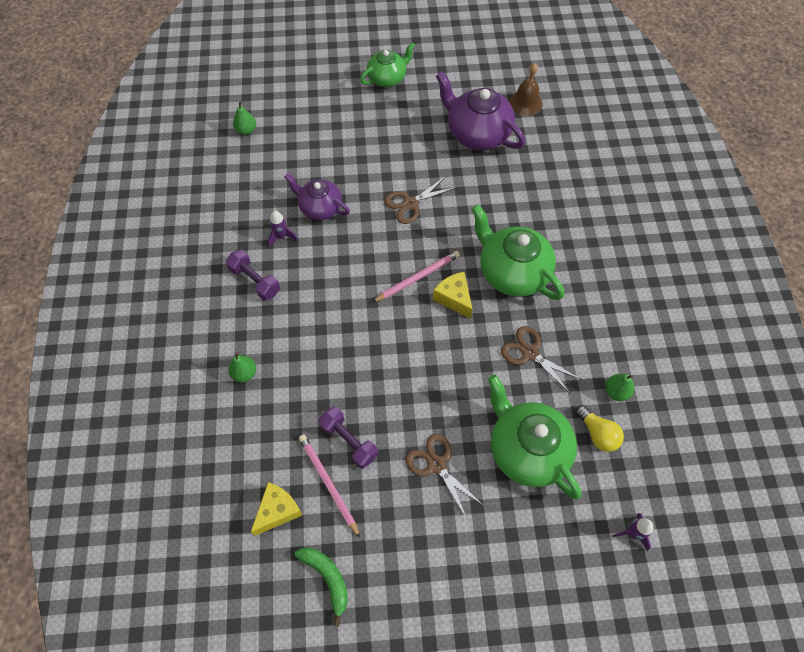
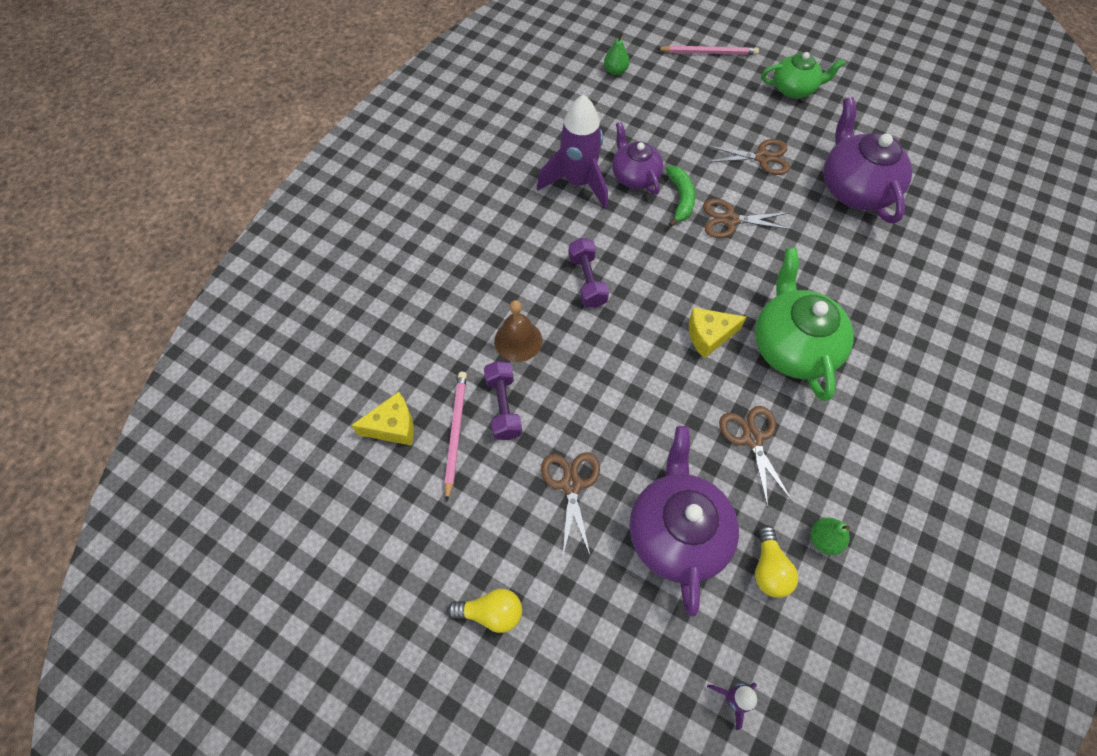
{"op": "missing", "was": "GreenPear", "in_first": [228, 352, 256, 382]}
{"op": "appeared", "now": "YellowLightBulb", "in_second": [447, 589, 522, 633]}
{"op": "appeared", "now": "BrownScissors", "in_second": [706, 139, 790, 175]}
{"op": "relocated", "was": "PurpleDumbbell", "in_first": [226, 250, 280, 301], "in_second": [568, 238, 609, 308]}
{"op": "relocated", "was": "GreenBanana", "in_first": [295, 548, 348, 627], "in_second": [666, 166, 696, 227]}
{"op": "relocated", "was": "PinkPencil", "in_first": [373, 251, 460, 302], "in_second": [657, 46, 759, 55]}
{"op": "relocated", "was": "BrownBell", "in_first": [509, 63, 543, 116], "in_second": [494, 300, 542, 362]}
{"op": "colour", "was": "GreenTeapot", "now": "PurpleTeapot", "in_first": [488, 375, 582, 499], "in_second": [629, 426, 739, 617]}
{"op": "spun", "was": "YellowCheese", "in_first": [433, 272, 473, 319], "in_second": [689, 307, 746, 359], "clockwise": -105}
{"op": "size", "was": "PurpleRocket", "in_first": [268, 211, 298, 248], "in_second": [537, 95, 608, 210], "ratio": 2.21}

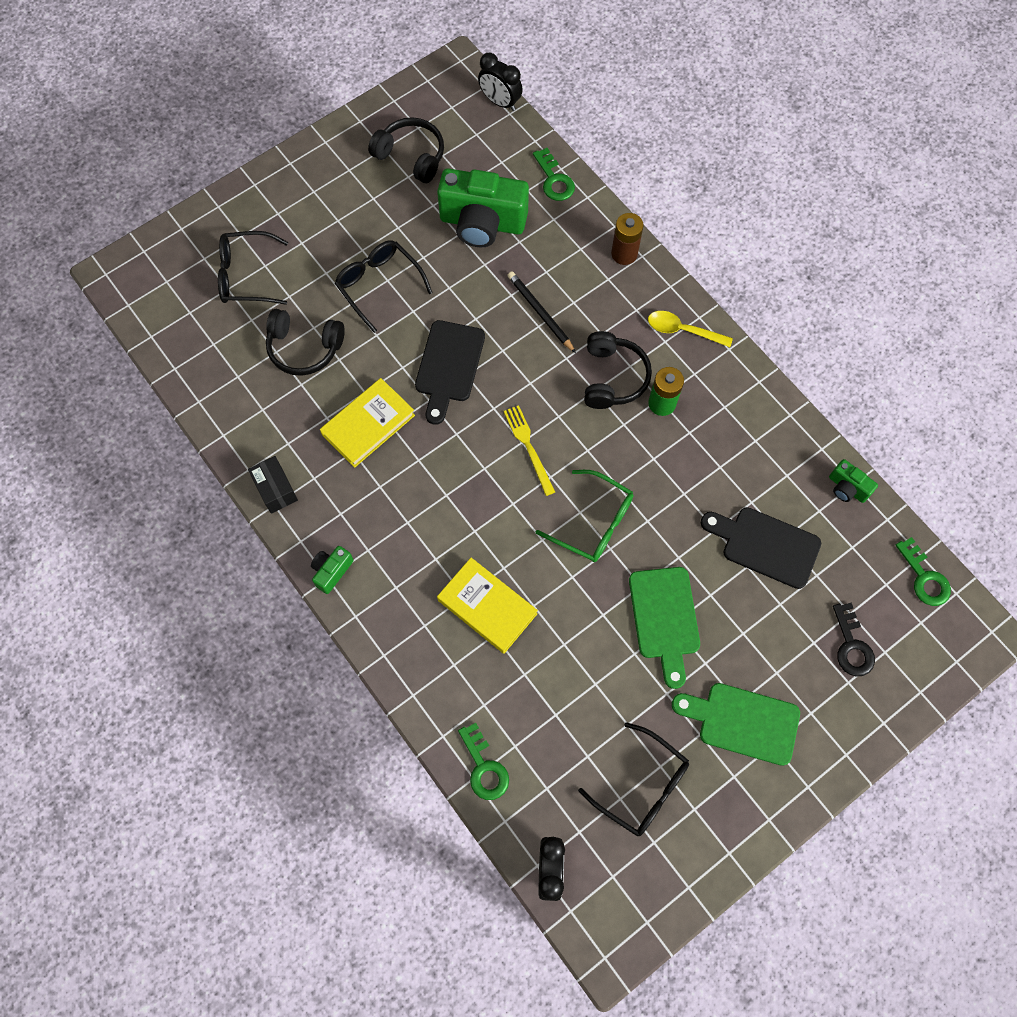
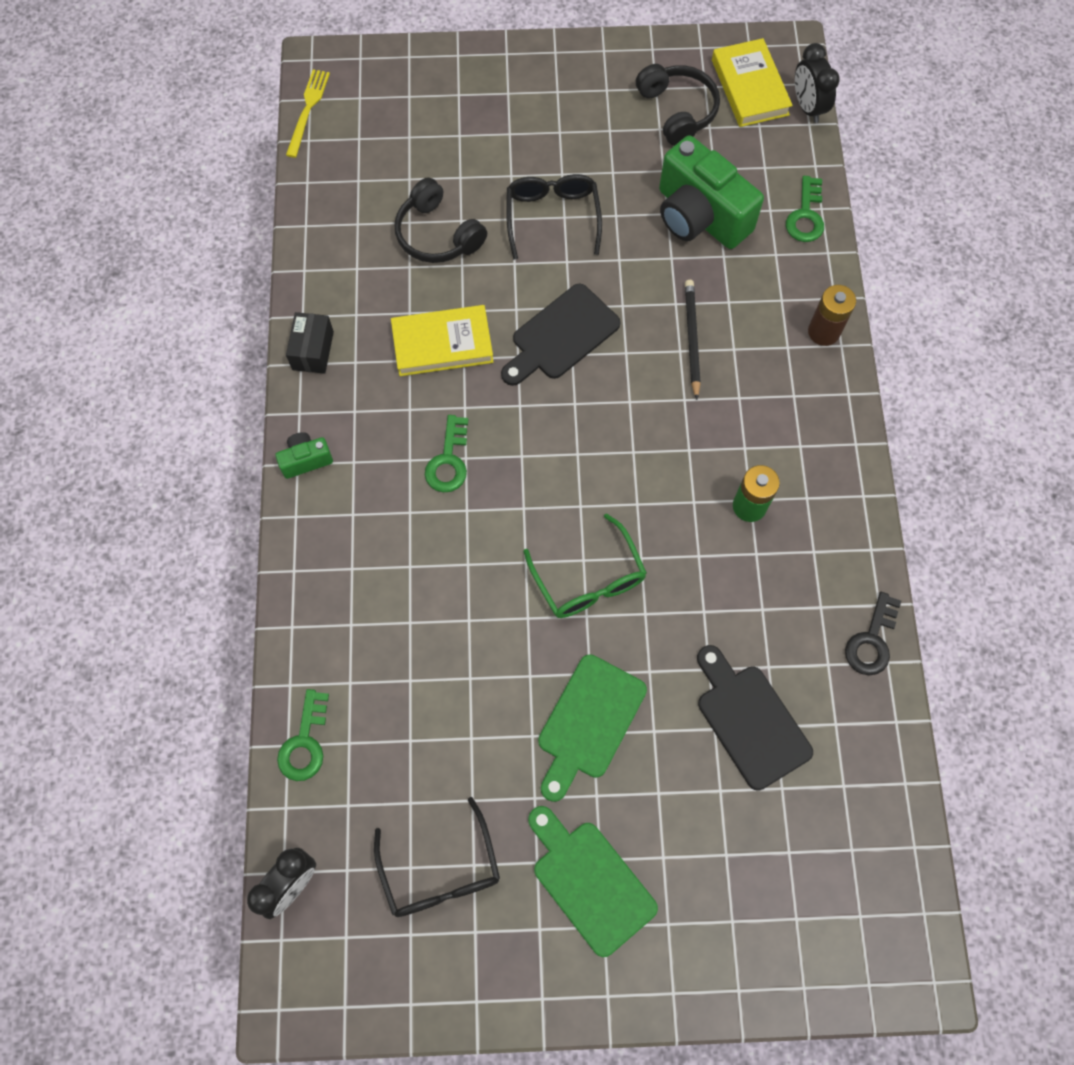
{"op": "missing", "was": "BlackGlasses", "in_first": [218, 231, 288, 305]}
{"op": "missing", "was": "BlackHeadphones", "in_first": [584, 331, 652, 409]}
{"op": "missing", "was": "YellowSpoon", "in_first": [648, 311, 733, 347]}
{"op": "missing", "was": "GreenCamera", "in_first": [829, 459, 878, 503]}
{"op": "relocated", "was": "YellowBook", "in_first": [437, 558, 538, 654], "in_second": [712, 38, 793, 127]}
{"op": "relocated", "was": "YellowFork", "in_first": [504, 405, 555, 496], "in_second": [286, 69, 330, 158]}
{"op": "relocated", "was": "BlackKey", "in_first": [833, 603, 875, 677], "in_second": [845, 592, 901, 676]}
{"op": "relocated", "was": "GreenKey", "in_first": [896, 537, 951, 606], "in_second": [425, 415, 469, 492]}

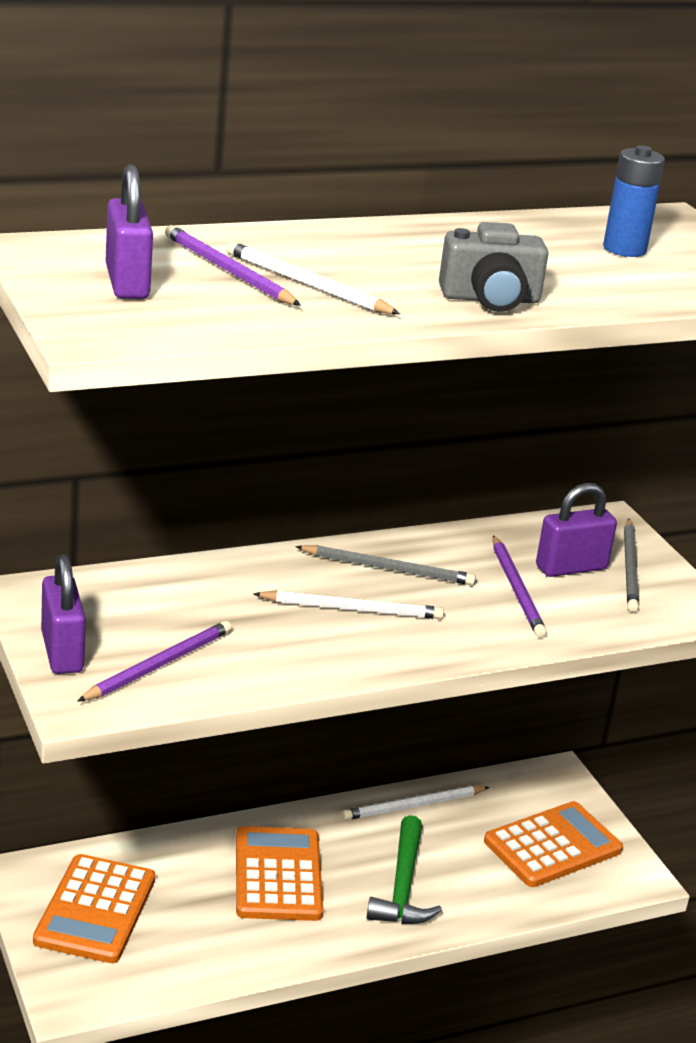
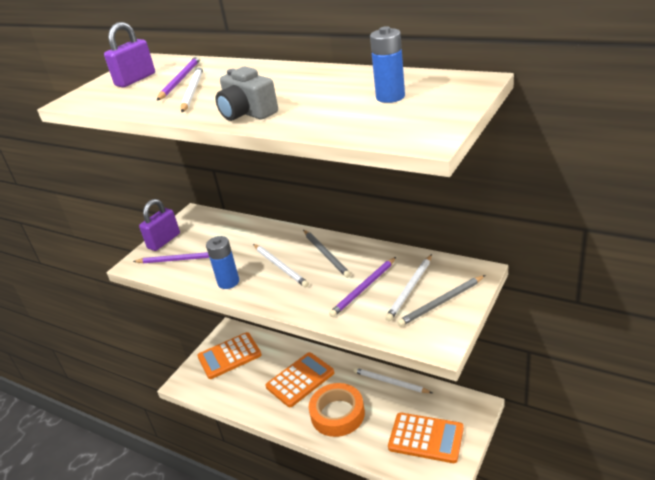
{"op": "appeared", "now": "BlueBattery", "in_second": [206, 236, 239, 289]}
{"op": "exchanged", "was": "GreenHammer", "now": "OrangeTape", "in_first": [366, 815, 442, 924], "in_second": [309, 383, 365, 437]}
{"op": "exchanged", "was": "PurplePadlock", "now": "WhitePencil", "in_first": [536, 483, 617, 577], "in_second": [385, 254, 432, 321]}

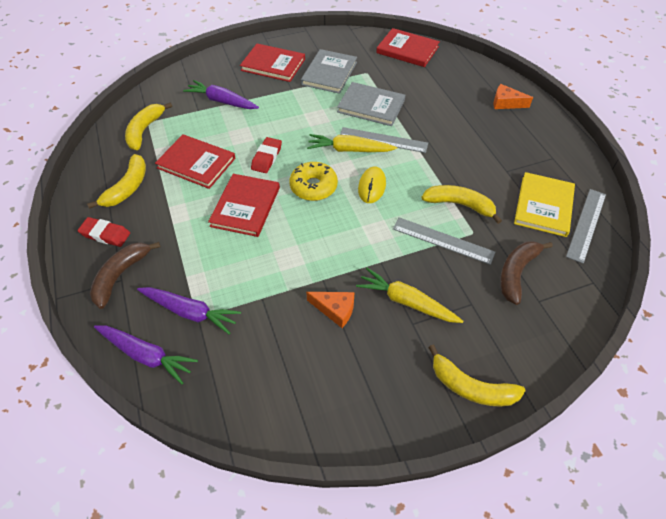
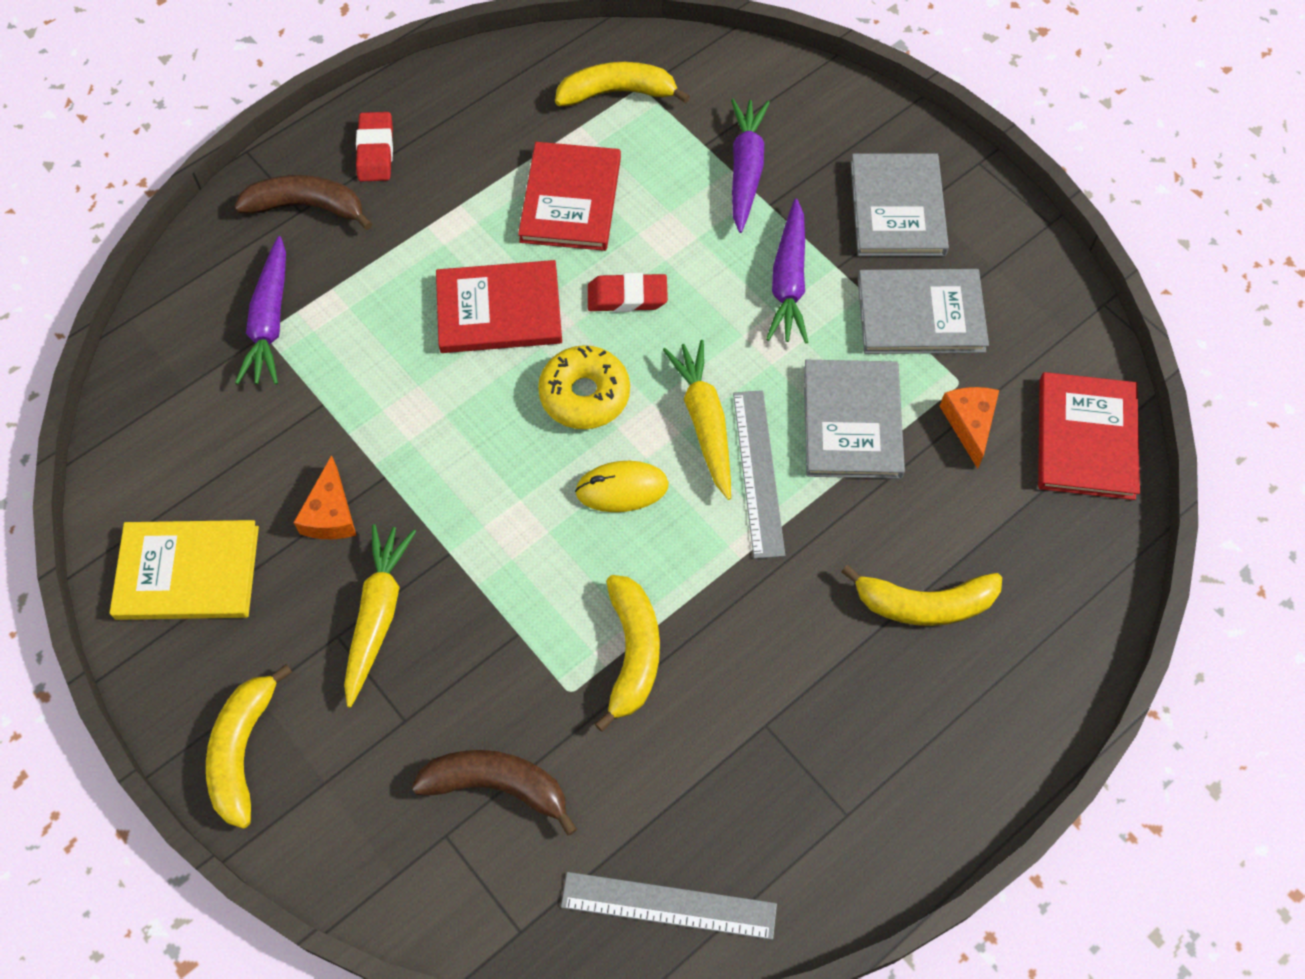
{"op": "missing", "was": "GreyRuler", "in_first": [393, 217, 495, 265]}
{"op": "relocated", "was": "YellowBanana", "in_first": [87, 154, 146, 209], "in_second": [841, 565, 1002, 626]}
{"op": "relocated", "was": "PurpleCarrot", "in_first": [94, 325, 198, 385], "in_second": [766, 198, 808, 343]}
{"op": "relocated", "was": "OrangeCheese", "in_first": [494, 84, 533, 109], "in_second": [940, 387, 999, 469]}
{"op": "relocated", "was": "YellowBook", "in_first": [514, 172, 575, 237], "in_second": [110, 520, 259, 620]}
{"op": "colour", "was": "RedBook", "now": "GreyBook", "in_first": [240, 44, 305, 82], "in_second": [851, 153, 949, 256]}

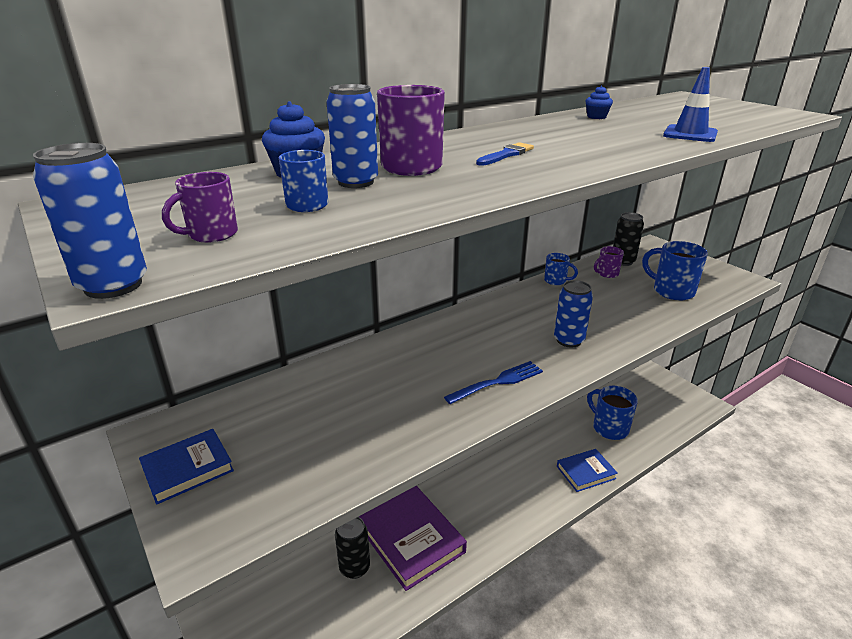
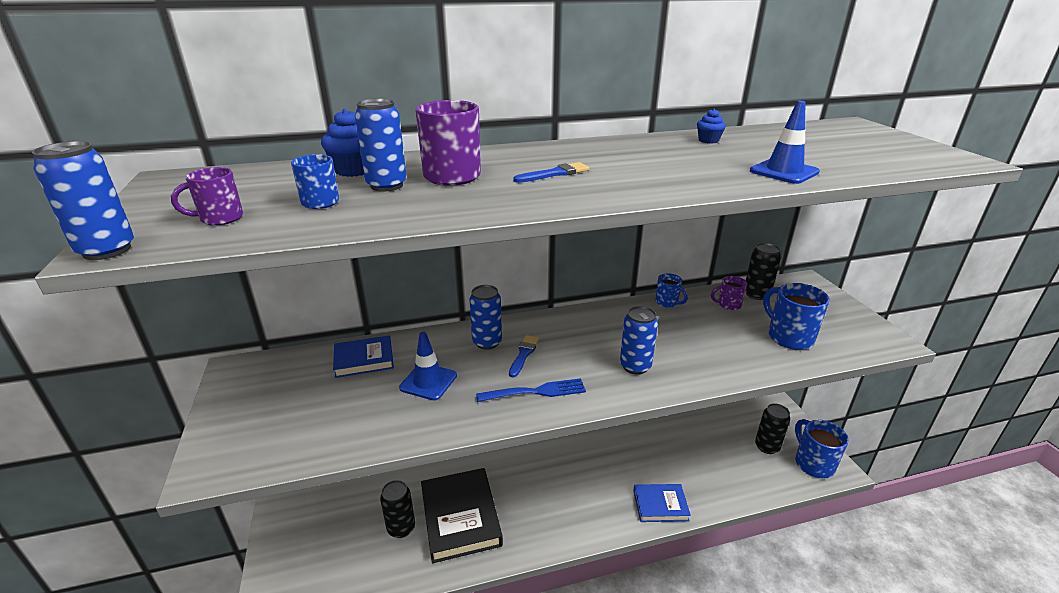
{"op": "appeared", "now": "BlueTrafficCone", "in_second": [399, 332, 457, 400]}
{"op": "appeared", "now": "BlueCan", "in_second": [469, 285, 502, 350]}
{"op": "appeared", "now": "BlueBrush", "in_second": [509, 335, 539, 377]}
{"op": "appeared", "now": "BlackCan", "in_second": [755, 403, 790, 454]}
{"op": "relocated", "was": "BlueBook", "in_first": [139, 429, 234, 505], "in_second": [333, 335, 394, 378]}
{"op": "relocated", "was": "BlueMug", "in_first": [587, 386, 638, 440], "in_second": [795, 419, 849, 479]}
{"op": "colour", "was": "PurpleBook", "now": "BlackBook", "in_first": [359, 486, 467, 591], "in_second": [421, 468, 503, 563]}

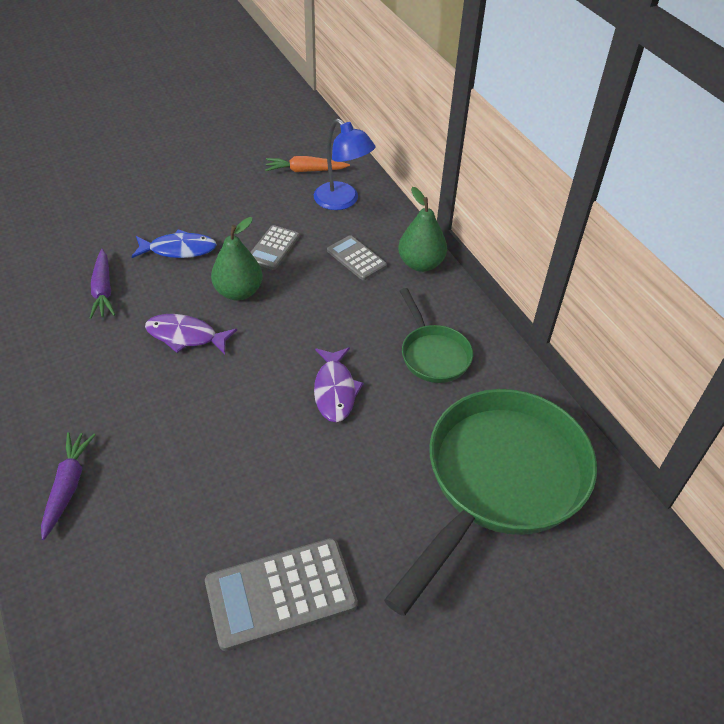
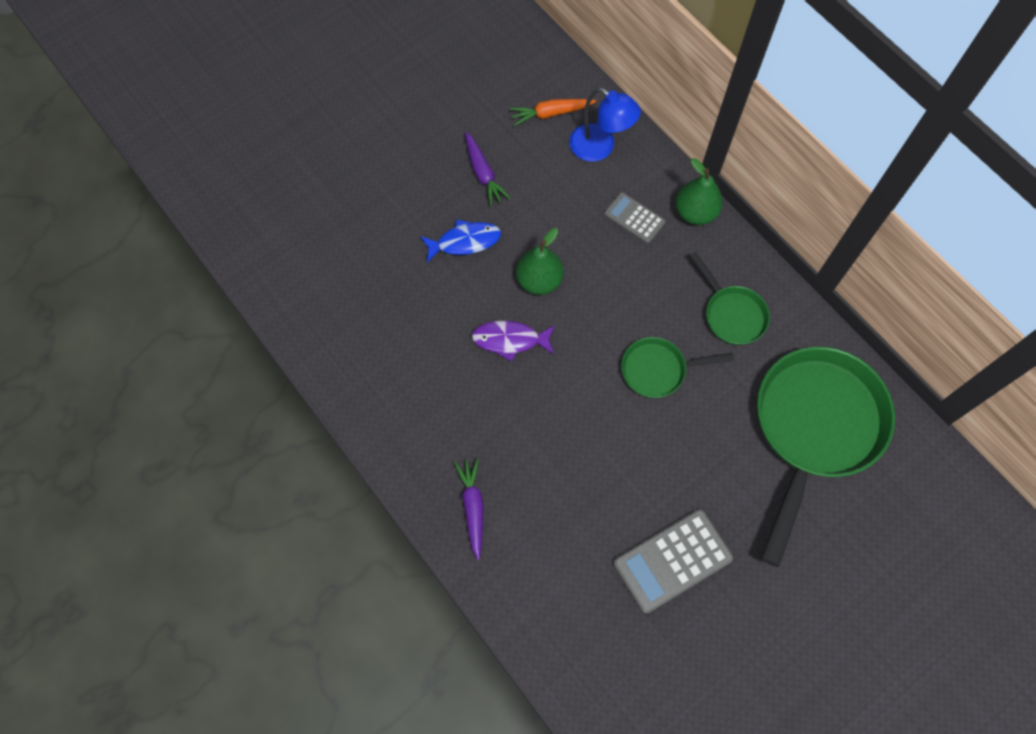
{"op": "missing", "was": "GreyCalculator", "in_first": [250, 225, 300, 270]}
{"op": "relocated", "was": "PurpleCarrot", "in_first": [90, 249, 115, 319], "in_second": [465, 132, 510, 206]}
{"op": "exchanged", "was": "PurpleFish", "now": "GreenPan", "in_first": [314, 347, 364, 422], "in_second": [621, 337, 734, 398]}

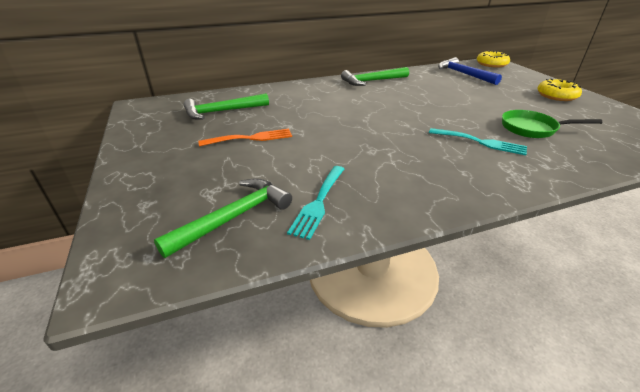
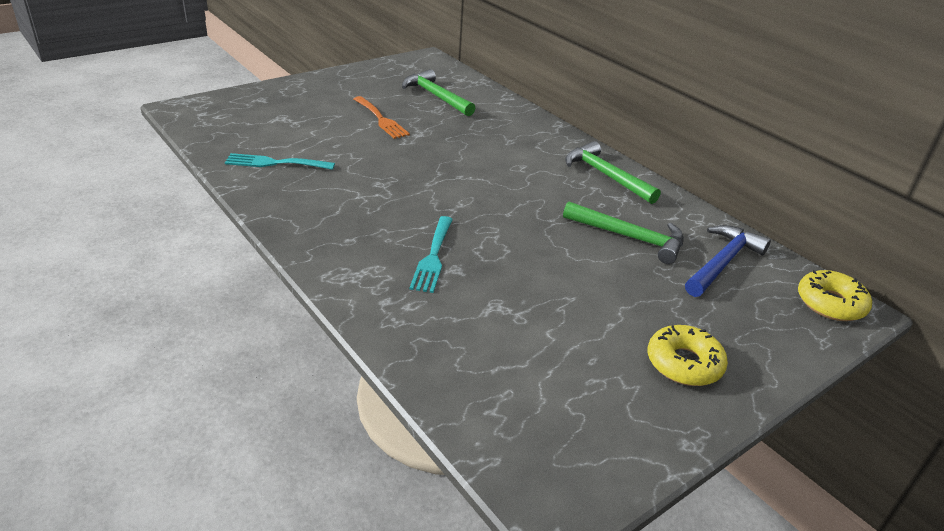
{"op": "missing", "was": "GreenPan", "in_first": [502, 110, 603, 138]}
{"op": "relocated", "was": "GreenHammer", "in_first": [154, 178, 292, 258], "in_second": [563, 201, 684, 264]}

